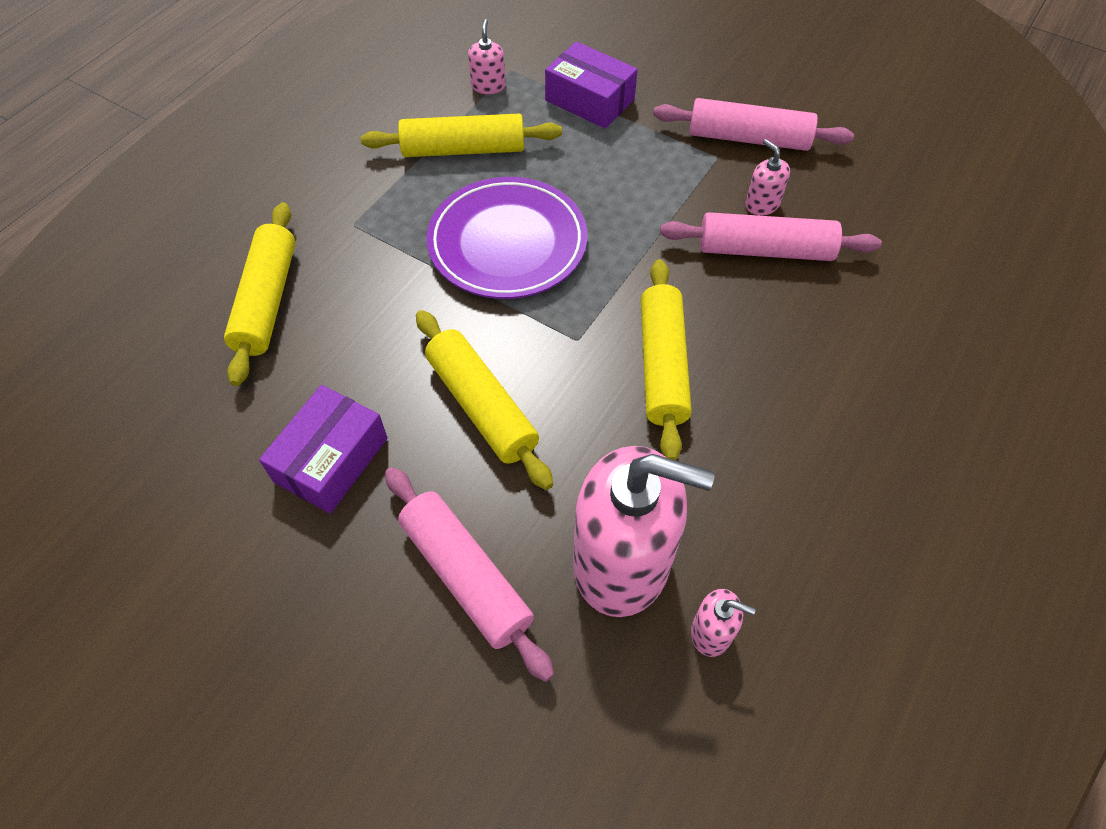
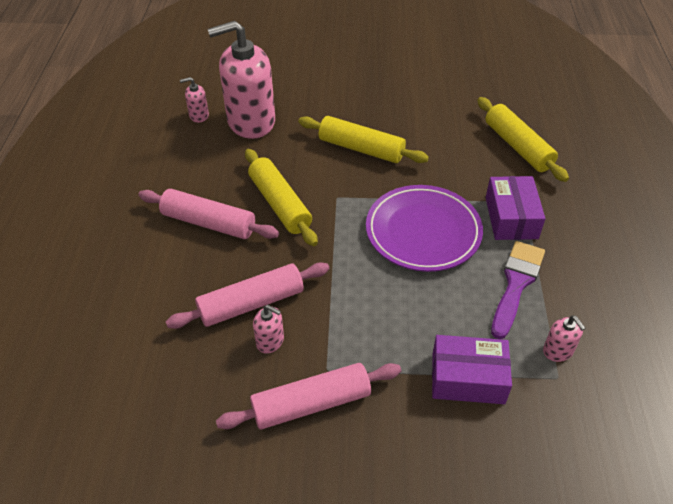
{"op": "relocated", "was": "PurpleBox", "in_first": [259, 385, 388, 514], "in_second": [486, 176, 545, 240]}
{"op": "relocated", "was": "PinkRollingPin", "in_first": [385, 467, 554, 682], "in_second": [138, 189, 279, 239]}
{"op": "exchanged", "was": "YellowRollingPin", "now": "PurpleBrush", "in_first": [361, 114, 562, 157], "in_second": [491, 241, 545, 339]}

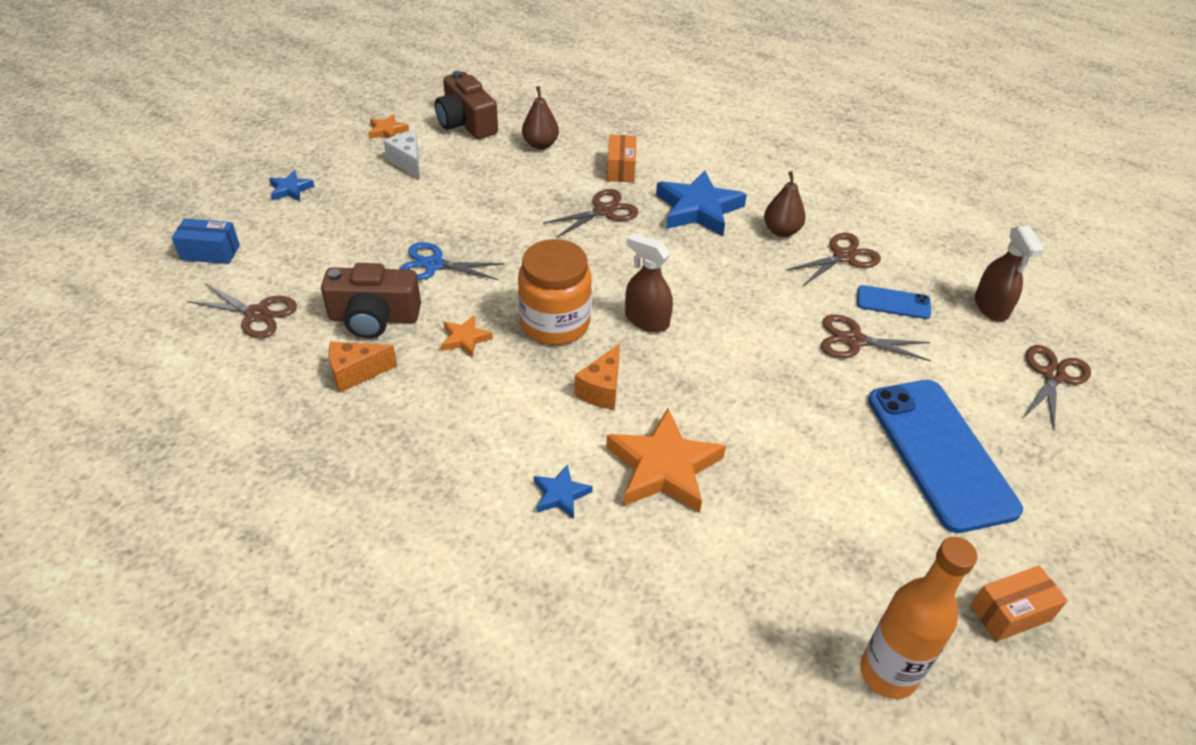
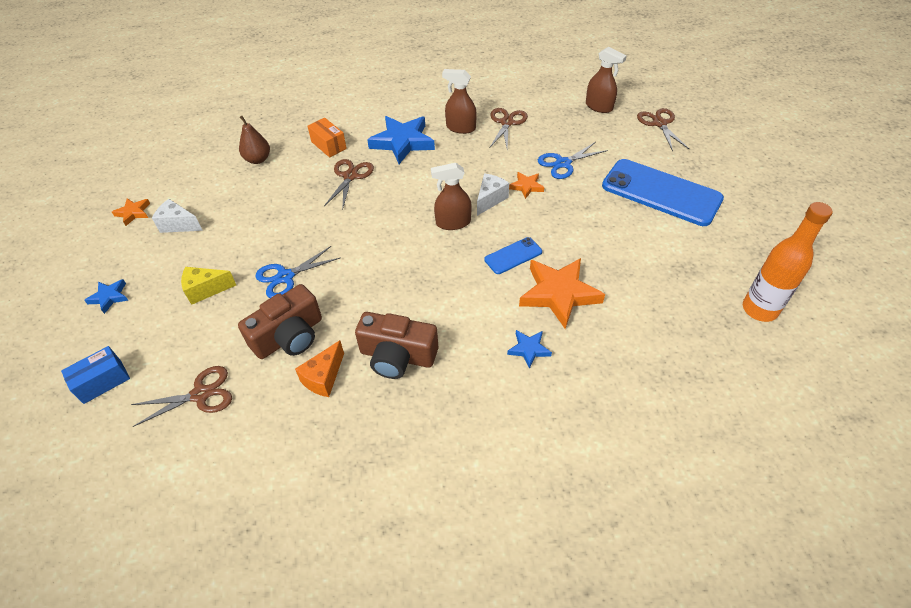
{"op": "missing", "was": "OrangeJar", "in_first": [518, 239, 592, 345]}
{"op": "missing", "was": "OrangeCheese", "in_first": [575, 343, 620, 410]}
{"op": "missing", "was": "OrangeBox", "in_first": [971, 566, 1068, 642]}
{"op": "appeared", "now": "YellowCheese", "in_second": [181, 267, 236, 305]}
{"op": "appeared", "now": "WhiteCheese", "in_second": [477, 173, 509, 216]}
{"op": "relocated", "was": "BrownCamera", "in_first": [435, 71, 498, 139], "in_second": [355, 312, 438, 379]}
{"op": "relocated", "was": "OrangeStar", "in_first": [441, 315, 493, 358], "in_second": [509, 172, 544, 199]}
{"op": "relocated", "was": "BluePhone", "in_first": [857, 285, 931, 319], "in_second": [484, 237, 542, 274]}
{"op": "exchanged", "was": "BrownPear", "now": "BrownSprayBottle", "in_first": [764, 171, 806, 237], "in_second": [442, 69, 477, 134]}
{"op": "colour", "was": "BrownScissors", "now": "BlueScissors", "in_first": [821, 314, 931, 362], "in_second": [538, 142, 608, 179]}

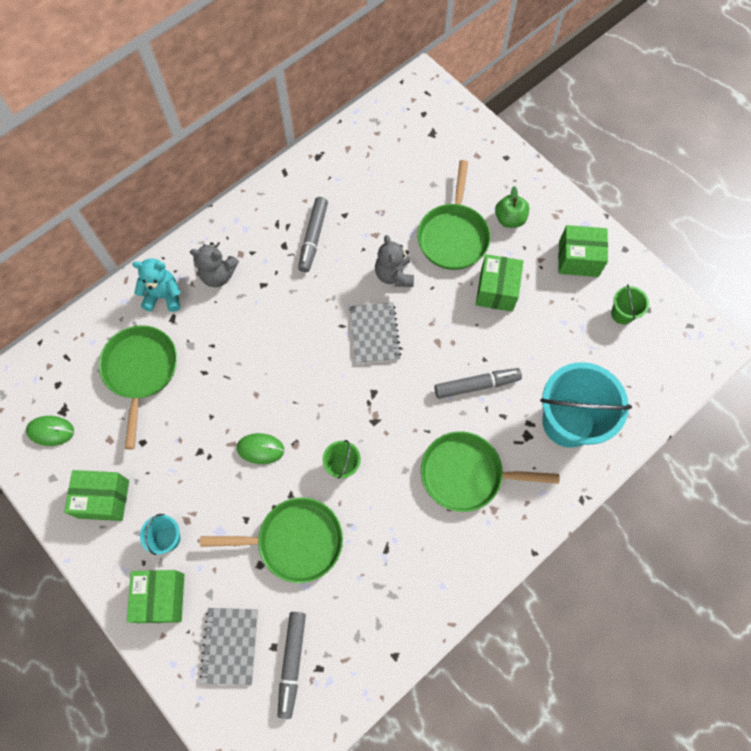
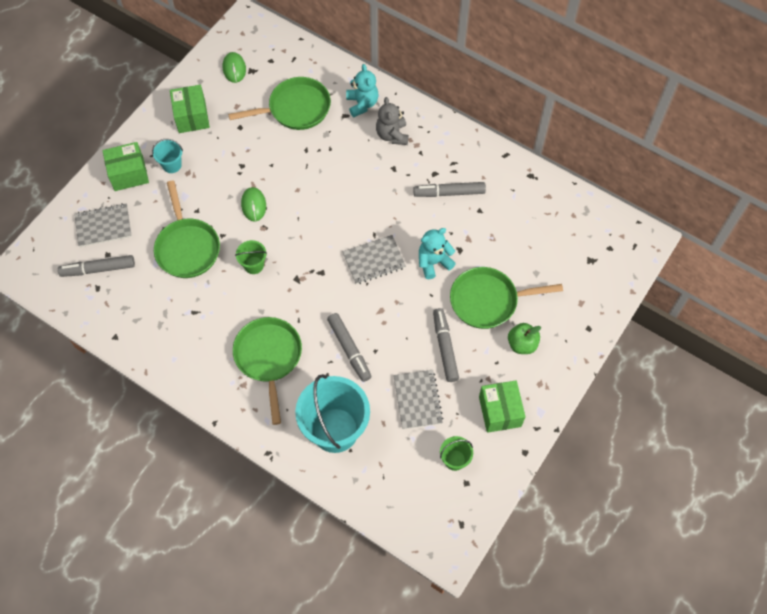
{"op": "appeared", "now": "GreyNotebook", "in_second": [393, 370, 443, 429]}
{"op": "exchanged", "was": "GreenBox", "now": "GreyMarker", "in_first": [476, 254, 524, 312], "in_second": [433, 308, 459, 382]}
{"op": "colour", "was": "GreyTeddyBear", "now": "TurquoiseTeddyBear", "in_first": [375, 235, 414, 287], "in_second": [419, 228, 456, 279]}

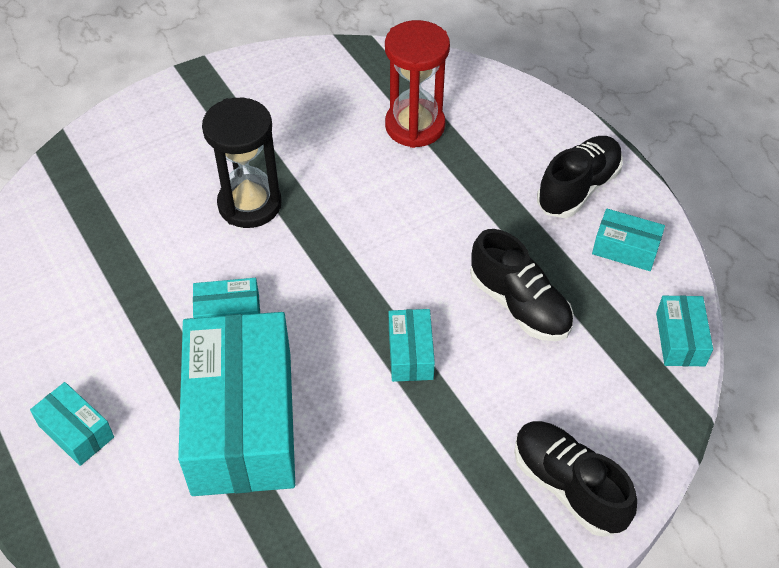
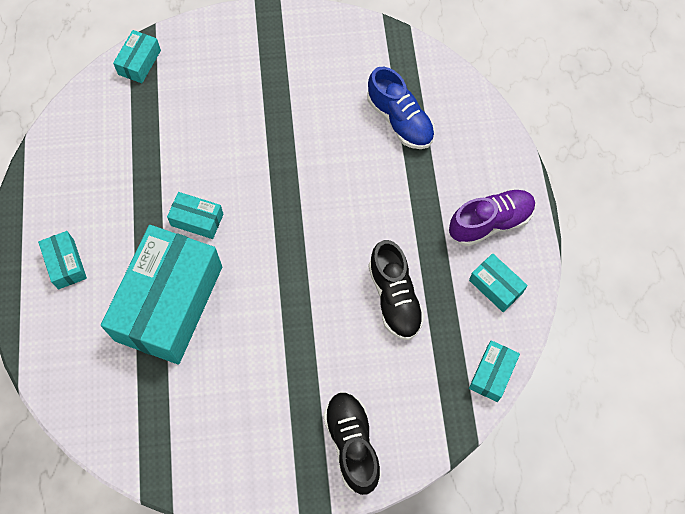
{"op": "missing", "was": "BlackHourglass", "in_first": [202, 98, 282, 228]}
{"op": "relocated", "was": "TurquoiseBox", "in_first": [389, 309, 435, 382], "in_second": [113, 30, 161, 83]}
{"op": "exchanged", "was": "RedHourglass", "now": "BlueShoe", "in_first": [385, 20, 450, 148], "in_second": [367, 67, 435, 149]}
{"op": "colour", "was": "BlackShoe", "now": "PurpleShoe", "in_first": [537, 136, 623, 218], "in_second": [449, 189, 536, 246]}

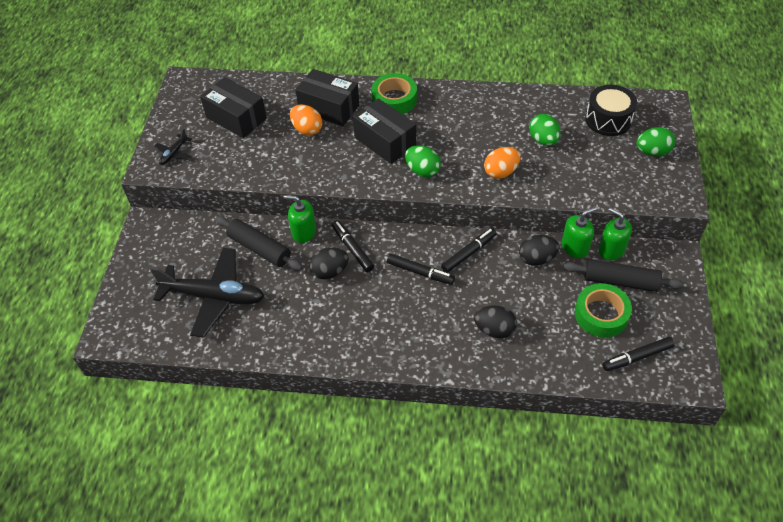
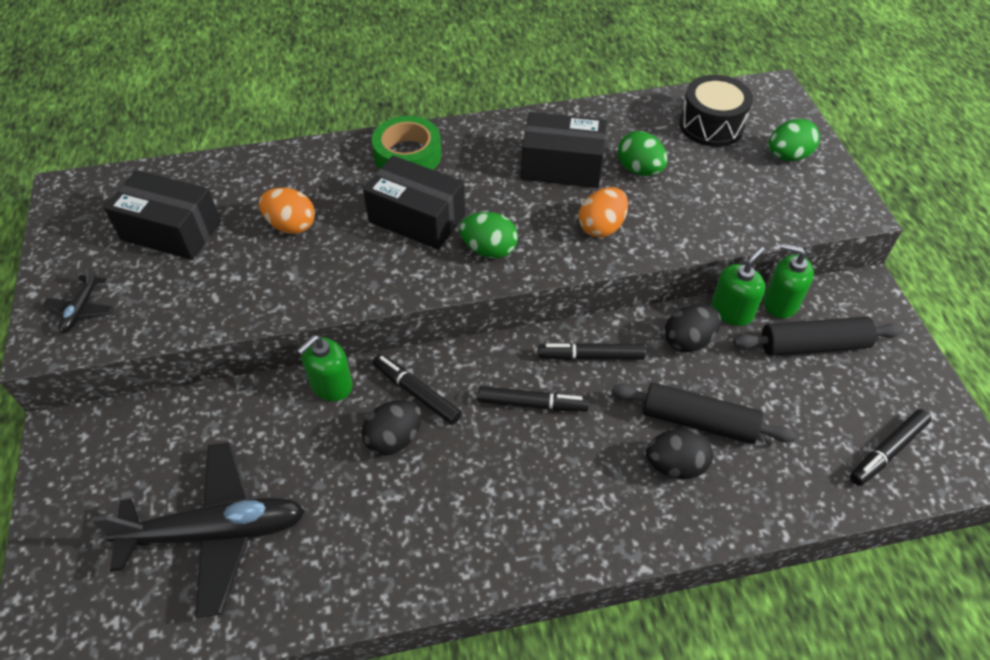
{"op": "missing", "was": "GreenTape", "in_first": [575, 283, 632, 338]}
{"op": "relocated", "was": "BlackRollingPin", "in_first": [216, 216, 303, 270], "in_second": [612, 382, 796, 444]}
{"op": "relocated", "was": "BlackBox", "in_first": [295, 69, 359, 126], "in_second": [521, 112, 607, 188]}
{"op": "spun", "was": "GreenSoapDispenser", "in_first": [283, 195, 316, 243], "in_second": [297, 335, 353, 401], "clockwise": -45}
{"op": "spun", "was": "BlackMarker", "in_first": [441, 228, 497, 273], "in_second": [538, 343, 646, 360], "clockwise": -120}

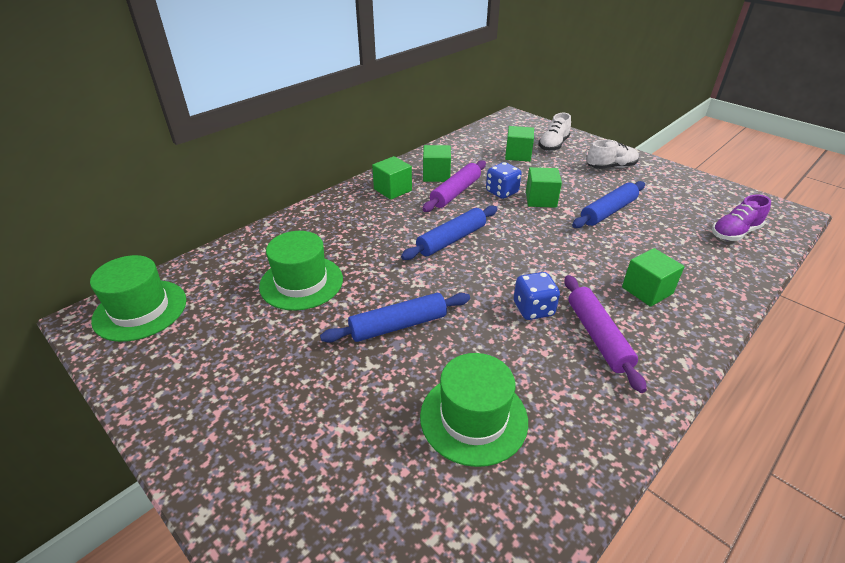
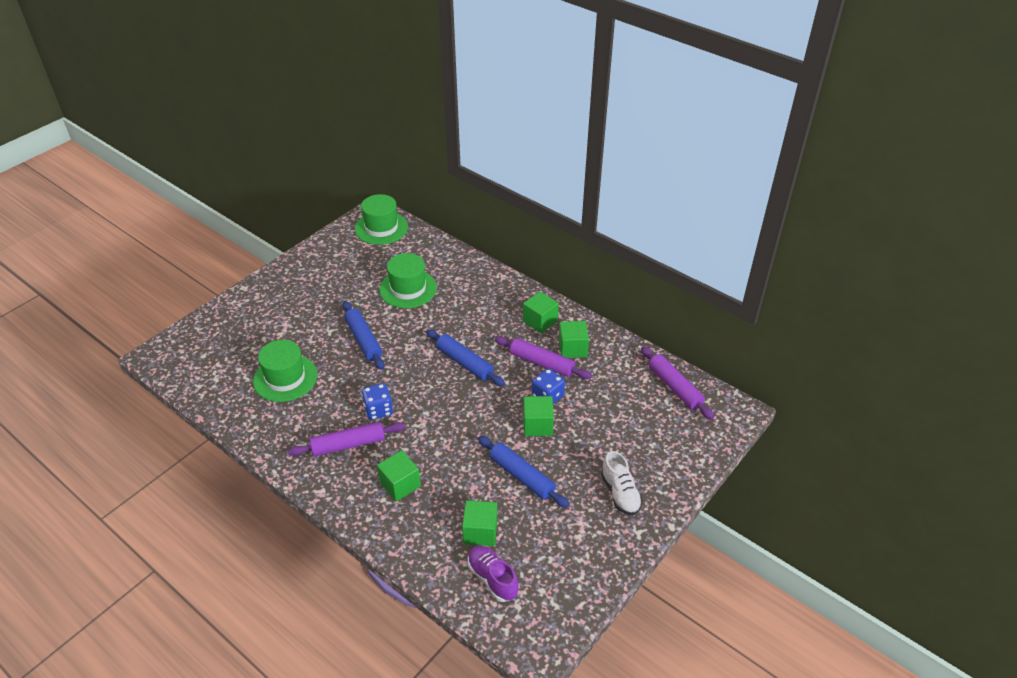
{"op": "missing", "was": "WhiteShoe", "in_first": [538, 113, 571, 151]}
{"op": "appeared", "now": "PurpleRollingPin", "in_second": [641, 346, 714, 420]}
{"op": "relocated", "was": "GreenCube", "in_first": [505, 126, 534, 162], "in_second": [462, 500, 498, 546]}

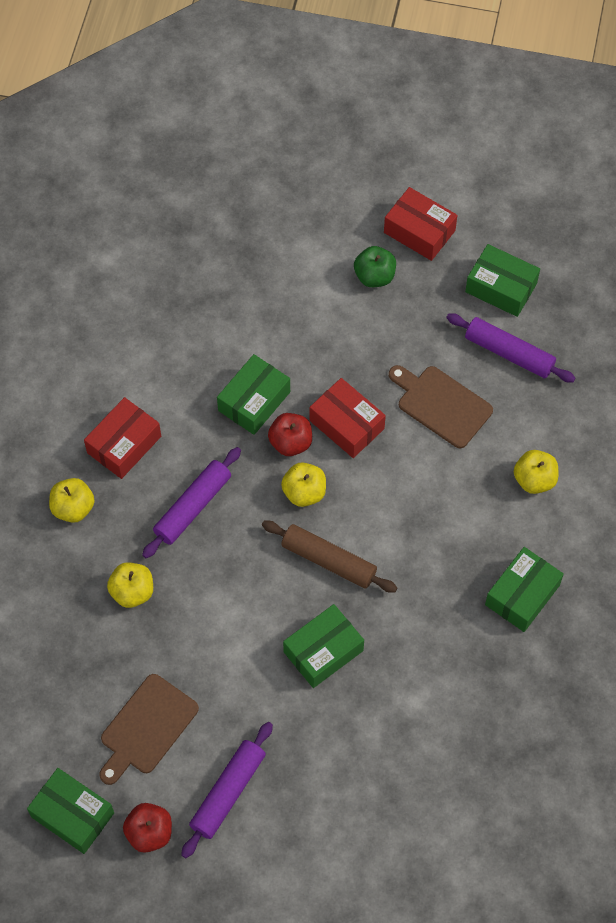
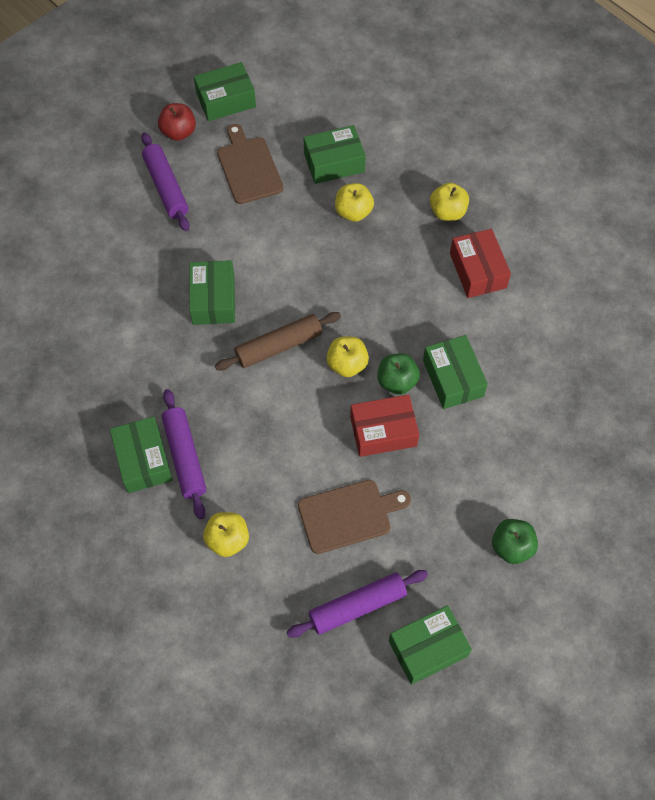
{"op": "missing", "was": "RedBox", "in_first": [384, 187, 458, 261]}
{"op": "appeared", "now": "GreenBox", "in_second": [304, 125, 366, 184]}
{"op": "relocated", "was": "PurpleRollingPin", "in_first": [142, 447, 241, 558], "in_second": [162, 389, 206, 519]}
{"op": "colour", "was": "RedApple", "now": "GreenApple", "in_first": [268, 413, 312, 456], "in_second": [377, 353, 420, 395]}

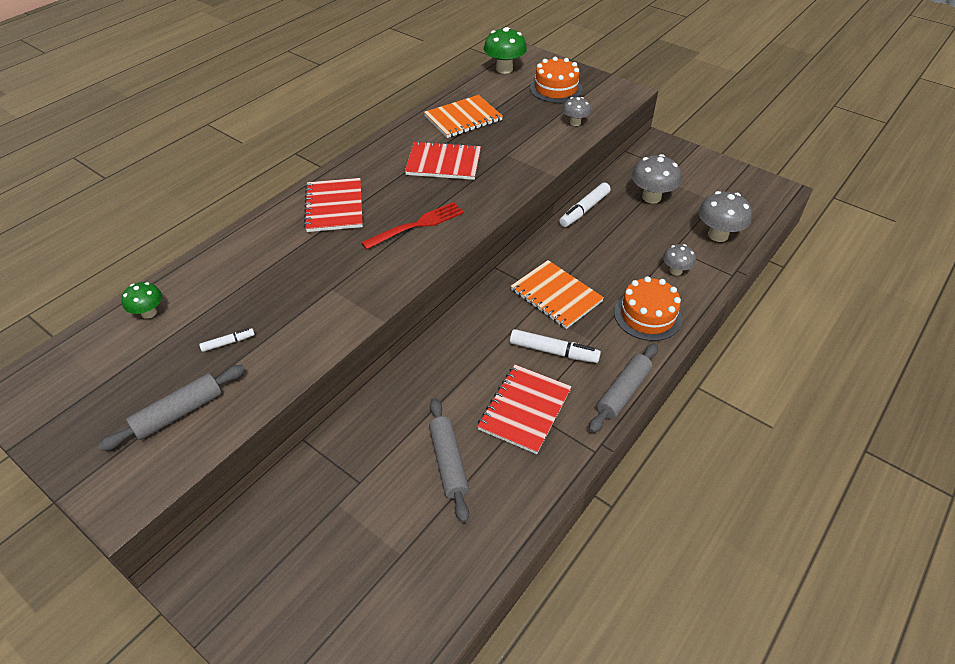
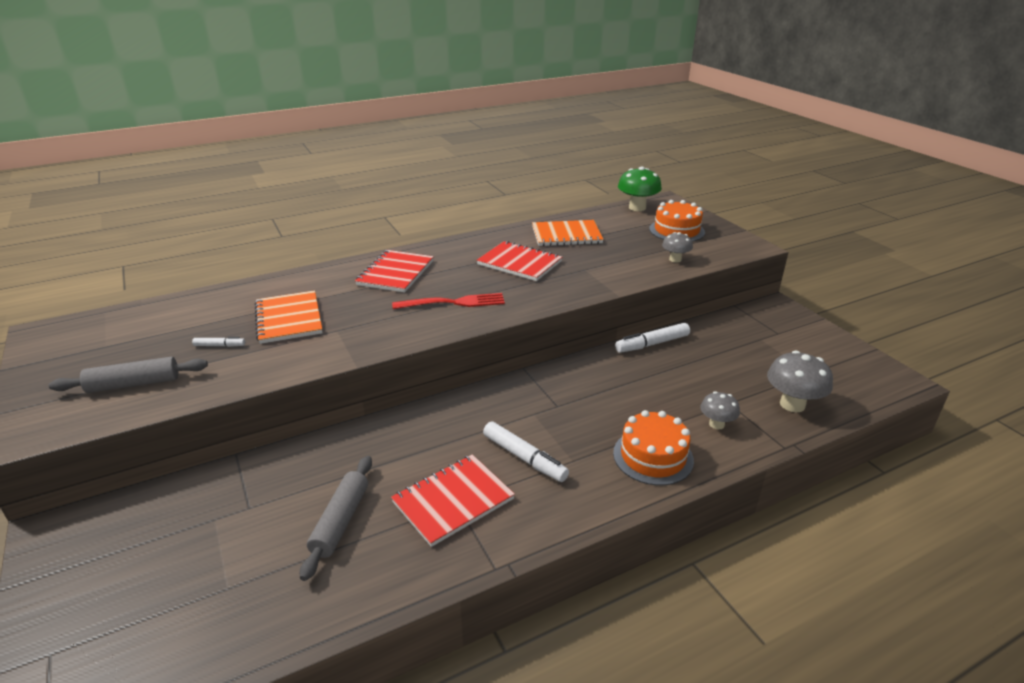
{"op": "missing", "was": "GreenMushroom", "in_first": [122, 282, 162, 319]}
{"op": "missing", "was": "GreyRollingPin", "in_first": [589, 343, 658, 433]}
{"op": "missing", "was": "GreyMushroom", "in_first": [632, 154, 681, 204]}
{"op": "relocated", "was": "OrangeNotebook", "in_first": [511, 260, 604, 329], "in_second": [255, 290, 323, 344]}

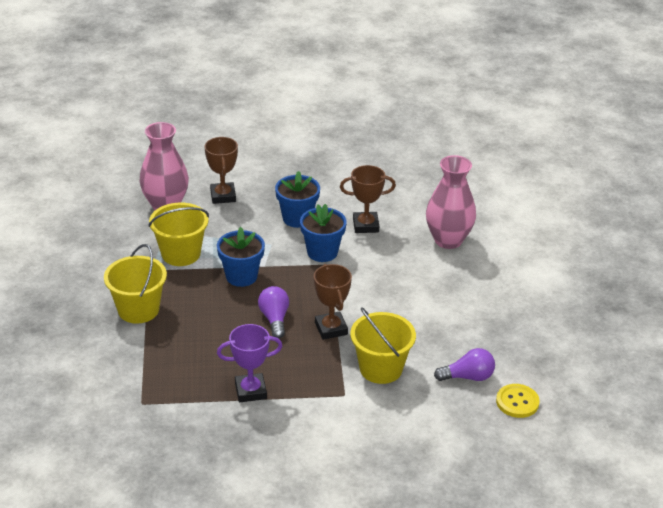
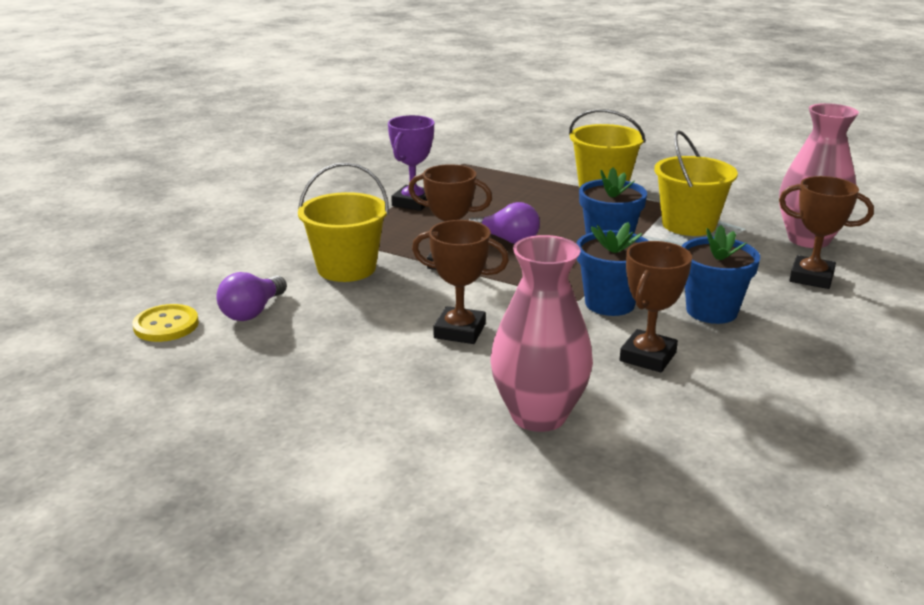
{"op": "appeared", "now": "BrownTrophy", "in_second": [412, 220, 509, 344]}

